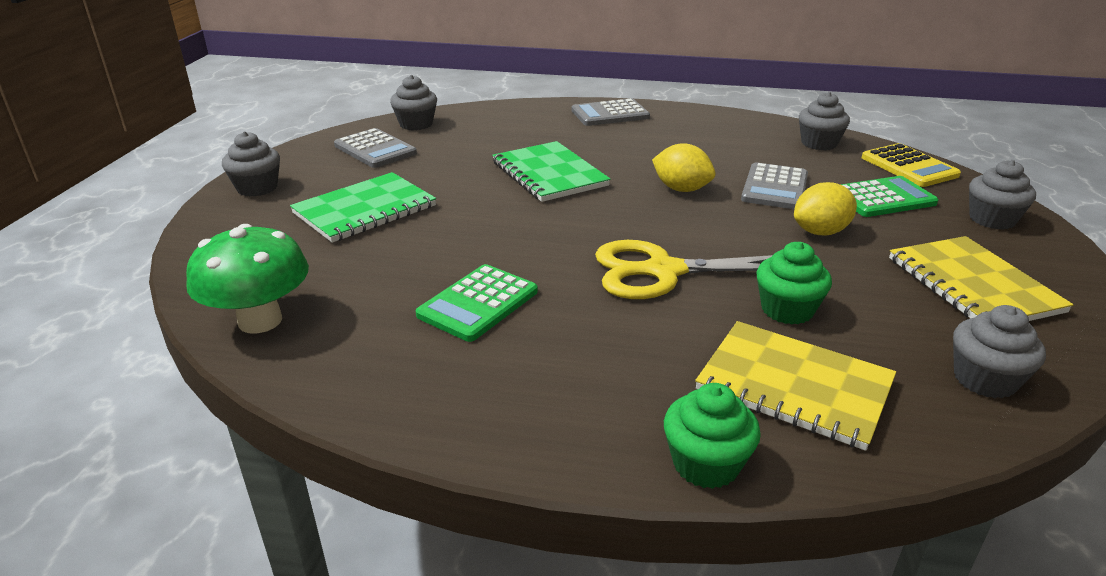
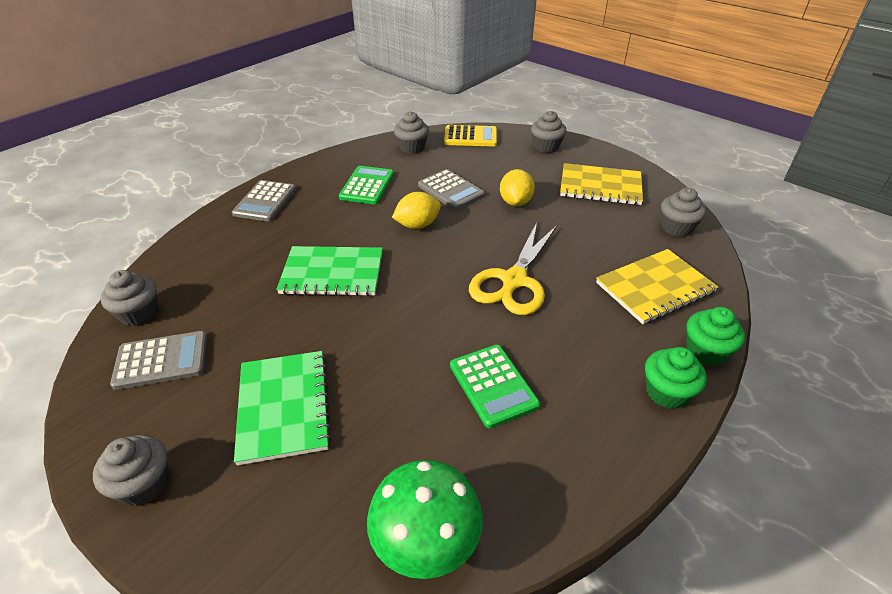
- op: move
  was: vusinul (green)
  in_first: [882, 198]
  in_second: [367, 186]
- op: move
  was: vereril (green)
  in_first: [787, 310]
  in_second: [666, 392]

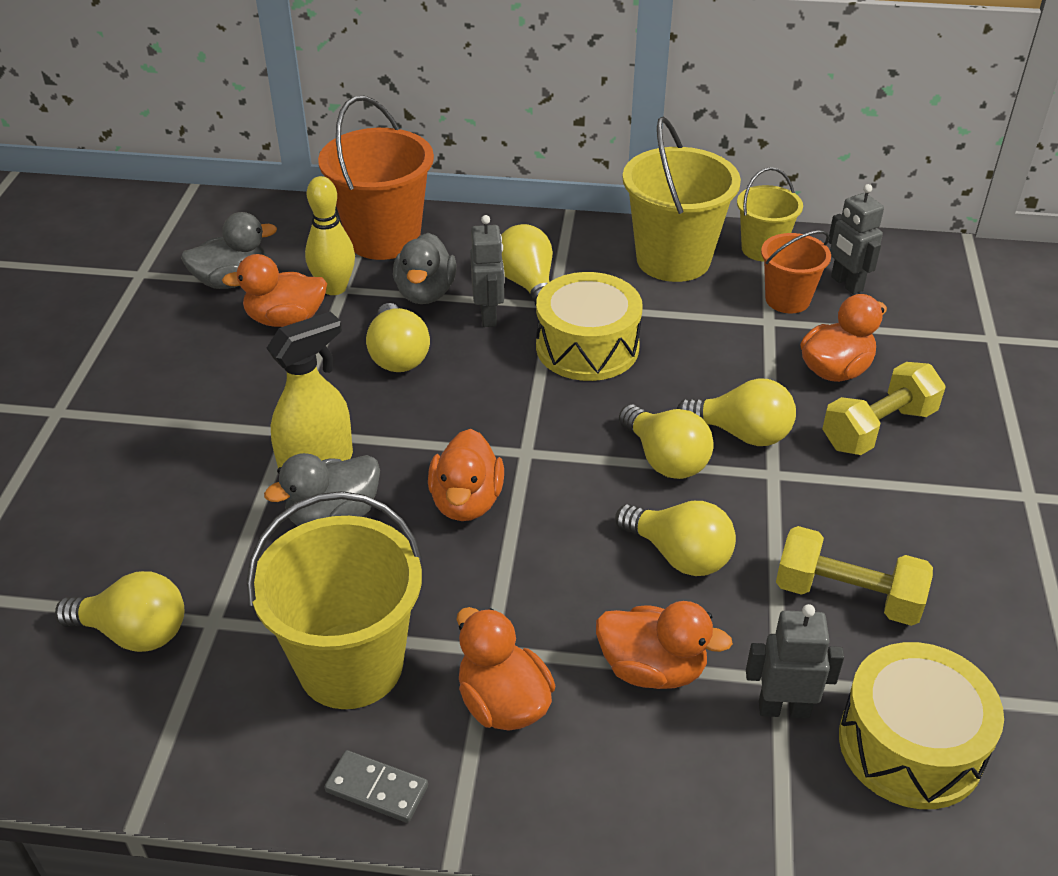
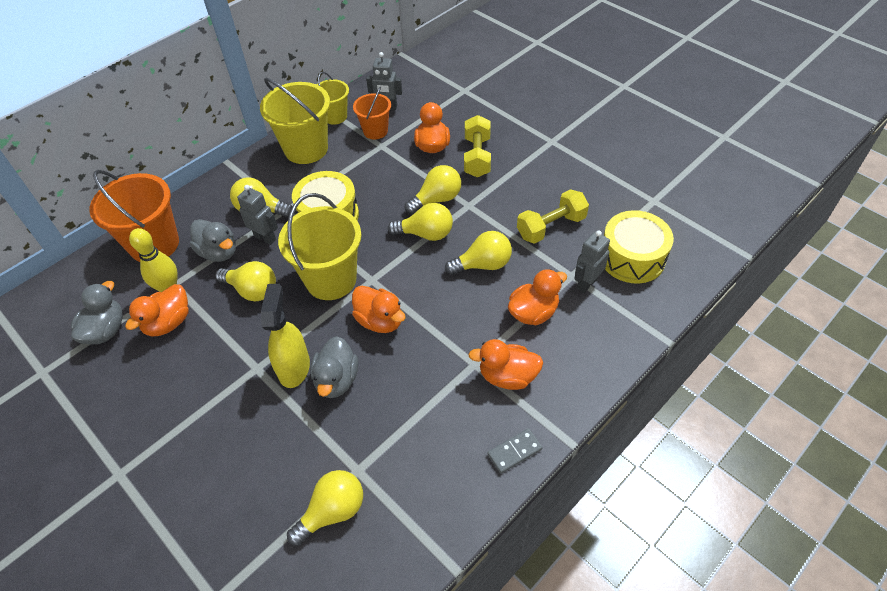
- op: move
  was: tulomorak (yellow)
  in_first: [351, 665]
  in_second: [331, 279]

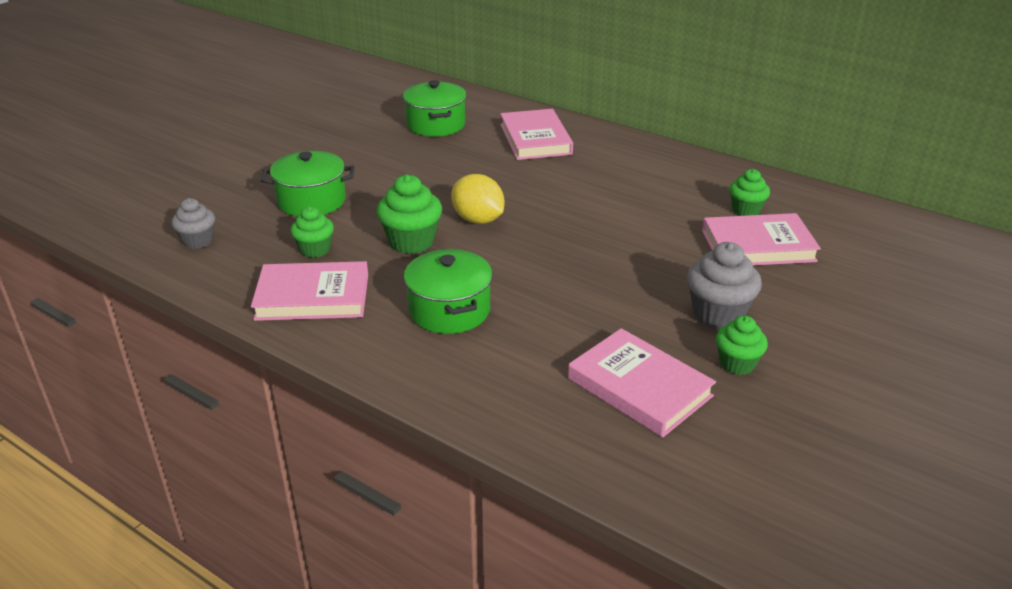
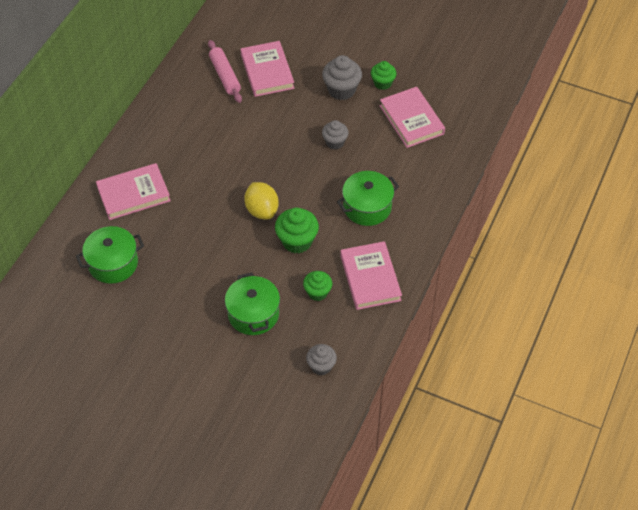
- op: replace
  was: vereril (green)
  now: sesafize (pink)
  in_first: [746, 210]
  in_second: [225, 76]
- op: rotate
  was: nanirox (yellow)
  in_first: [478, 220]
  in_second: [262, 210]
  clockwise: -60
- op: insert
  now: vereril (grey)
  in_second: [335, 142]
- op: rotate
  was: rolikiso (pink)
  in_first: [639, 387]
  in_second: [411, 120]
  clockwise: -60

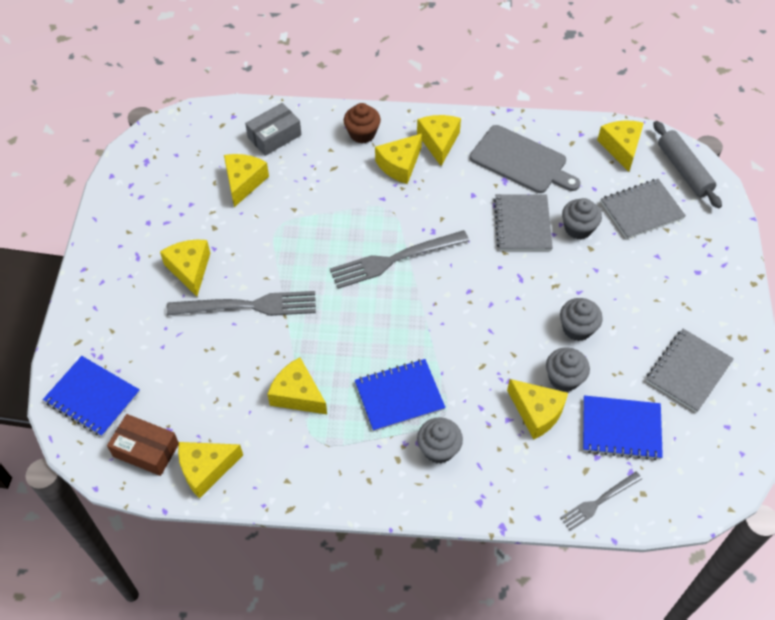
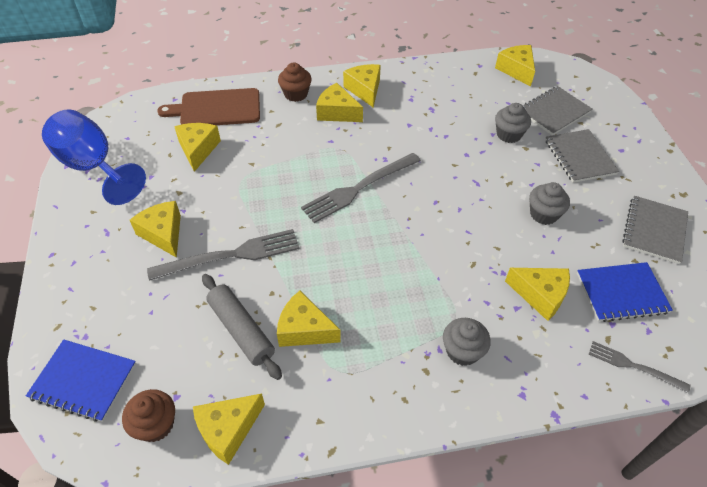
- op: insert
  now: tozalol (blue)
  in_second: [94, 167]
- op: replace
  was: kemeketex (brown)
  now: vereril (brown)
  in_first: [146, 450]
  in_second: [156, 424]
- op: replace
  was: kemeketex (grey)
  now: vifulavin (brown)
  in_first: [274, 136]
  in_second: [217, 108]
- op: move
  was: sesafize (grey)
  in_first: [684, 170]
  in_second: [241, 330]
- op: rotate
  was: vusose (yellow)
  in_first: [399, 165]
  in_second: [337, 112]
  clockwise: 90
- op: move
  was: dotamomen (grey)
  in_first: [522, 224]
  in_second: [580, 157]
- op: rotate
  was: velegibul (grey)
  in_first: [599, 501]
  in_second: [634, 366]
  clockwise: 75
- op: delete
  was: dotamomen (blue)
  in_first: [399, 396]
- op: delete
  was: vifulavin (grey)
  in_first: [521, 161]
- op: delete
  was: vereril (grey)
  in_first: [564, 378]

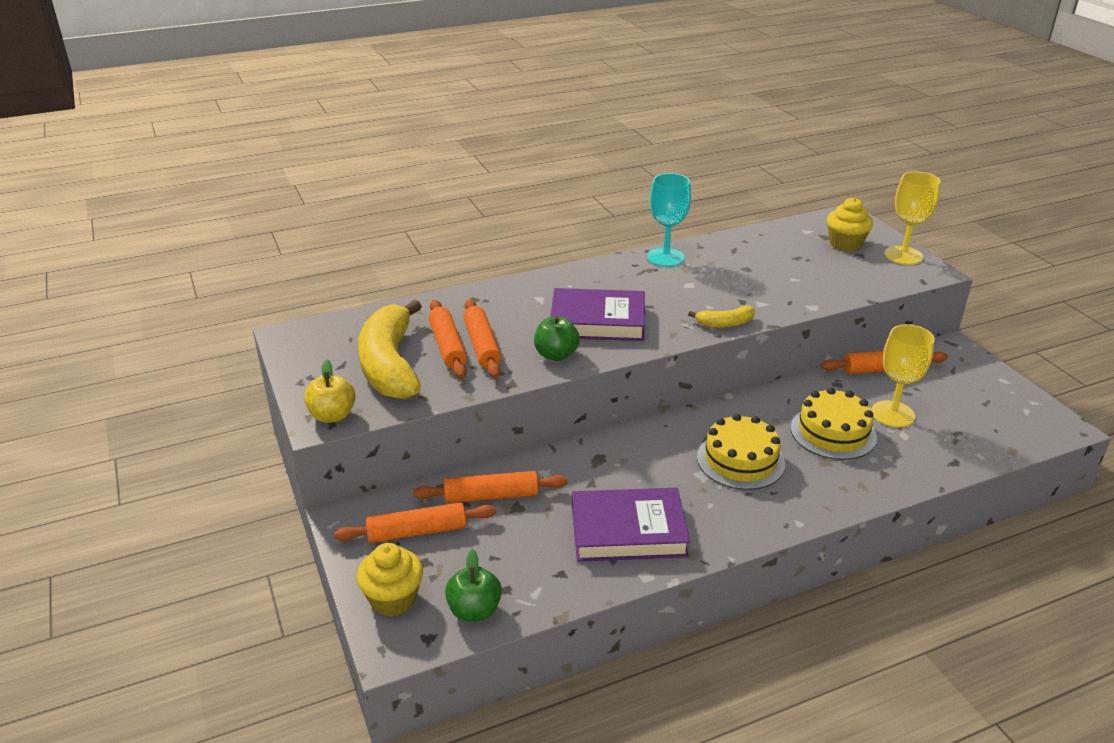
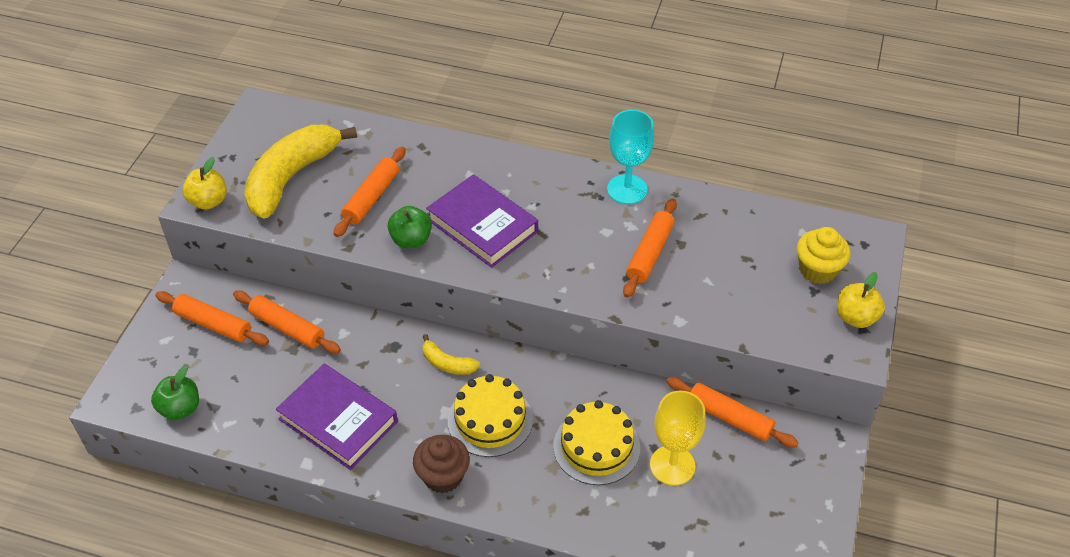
- op: insert
  now: vereril (brown)
  in_second: [443, 476]
- op: move
  was: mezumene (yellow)
  in_first: [725, 323]
  in_second: [447, 363]
- op: move
  was: sesafize (orange)
  in_first: [447, 346]
  in_second: [649, 253]
- op: replace
  was: tozalol (yellow)
  now: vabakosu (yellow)
  in_first: [903, 255]
  in_second: [855, 317]
- op: delete
  was: vereril (yellow)
  in_first: [393, 599]

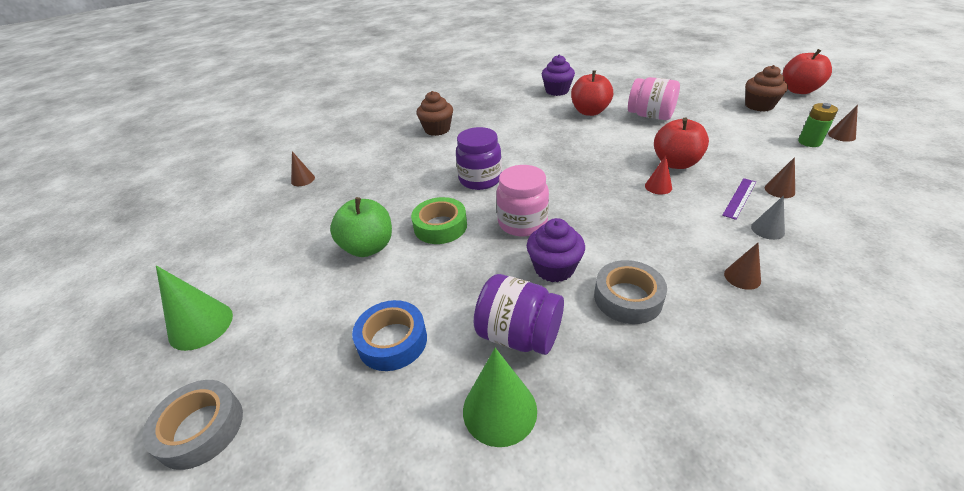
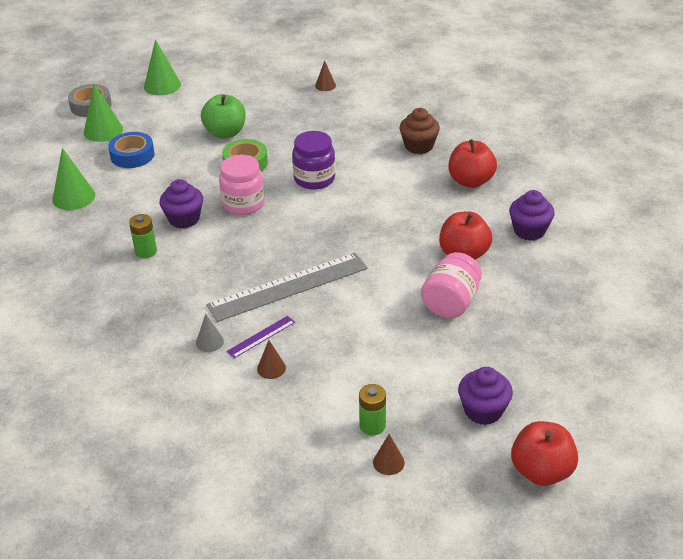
- op: insert
  now: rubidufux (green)
  in_second: [103, 130]
- op: replace
  was: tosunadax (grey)
  now: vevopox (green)
  in_first: [627, 298]
  in_second: [146, 251]
- op: replace
  was: rubidufux (red)
  now: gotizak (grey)
  in_first: [658, 187]
  in_second: [288, 286]
- op: rotate
  was: gotizak (purple)
  in_first: [739, 198]
  in_second: [261, 336]
  clockwise: -75
- op: move
  was: vabakosu (red)
  in_first: [675, 163]
  in_second: [470, 181]
- op: recolor
  was: vereril (brown)
  now: vereril (purple)
  in_first: [759, 106]
  in_second: [483, 410]
- op: delete
  was: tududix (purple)
  in_first: [519, 335]
- op: delete
  was: rubidufux (brown)
  in_first: [742, 277]

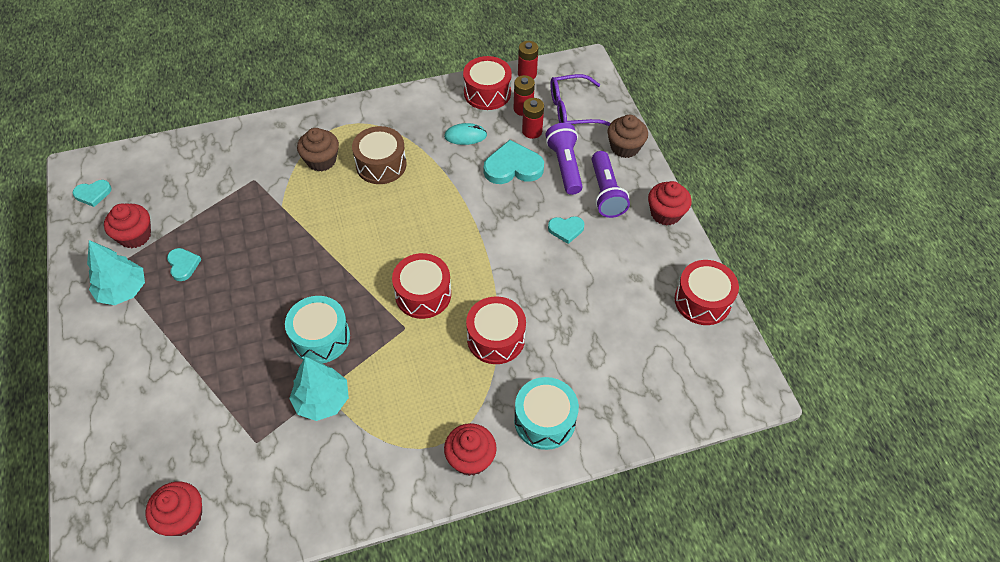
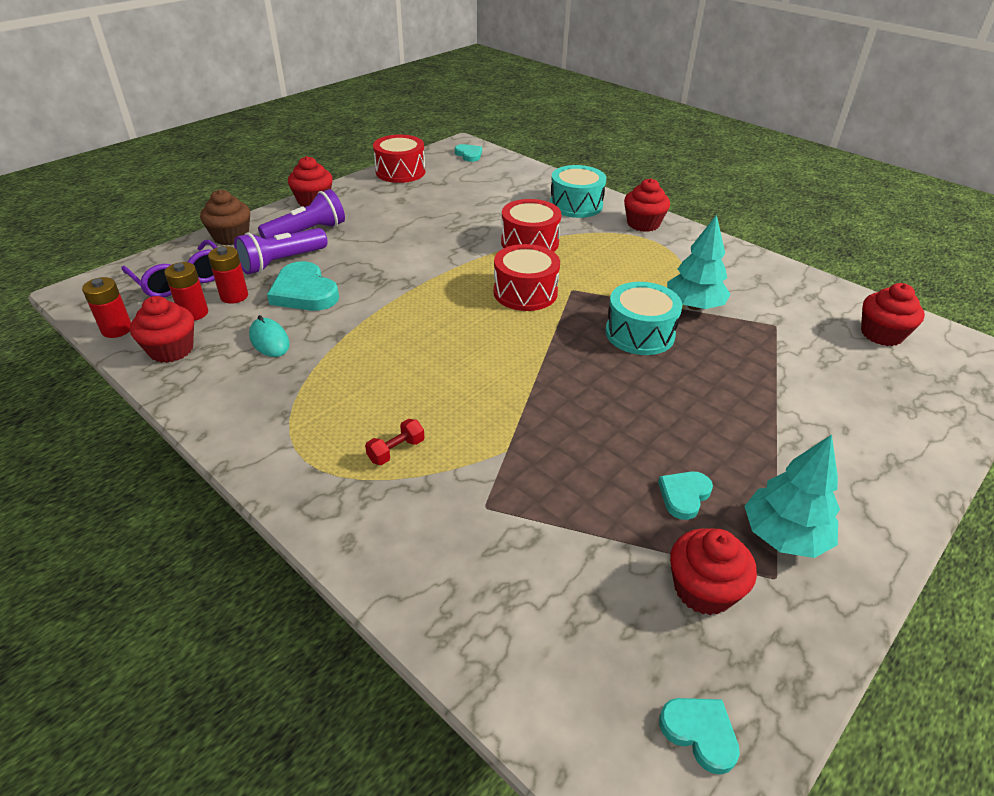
- op: replace
  was: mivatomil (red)
  now: vereril (red)
  in_first: [487, 93]
  in_second: [171, 350]
- op: replace
  was: vereril (brown)
  now: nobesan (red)
  in_first: [321, 160]
  in_second: [396, 450]
- op: move
  was: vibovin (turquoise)
  in_first: [566, 230]
  in_second: [469, 155]
- op: delete
  was: mivatomil (brown)
  in_first: [381, 164]

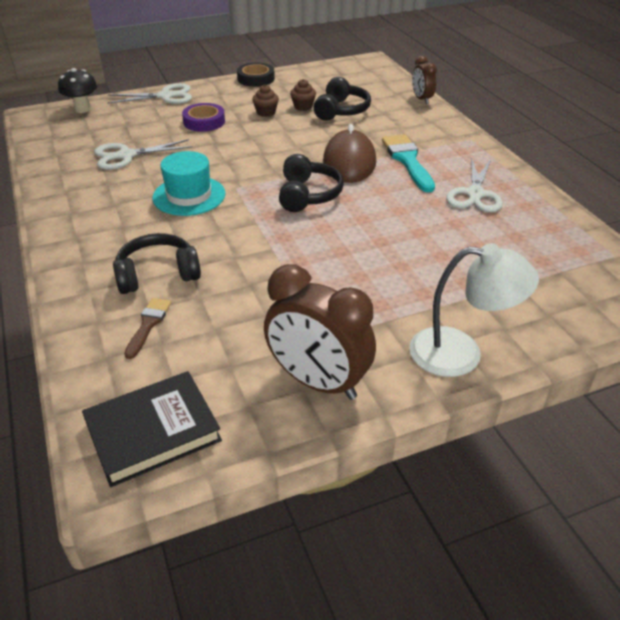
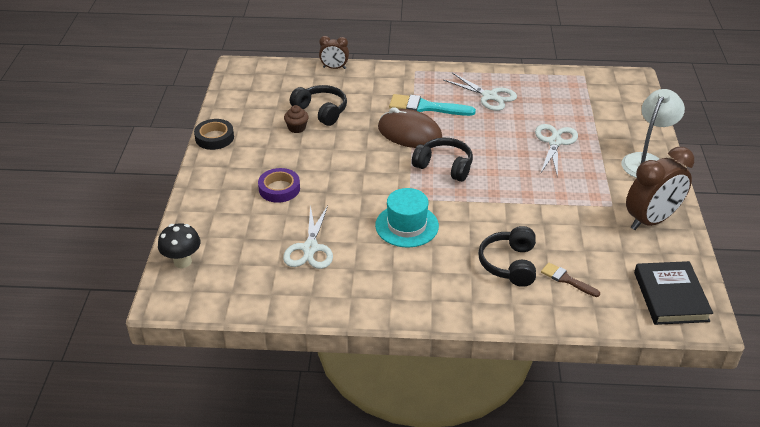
- op: move
  was: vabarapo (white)
  in_first: [166, 96]
  in_second: [555, 142]
- op: delete
  was: vereril (brown)
  in_first: [266, 112]

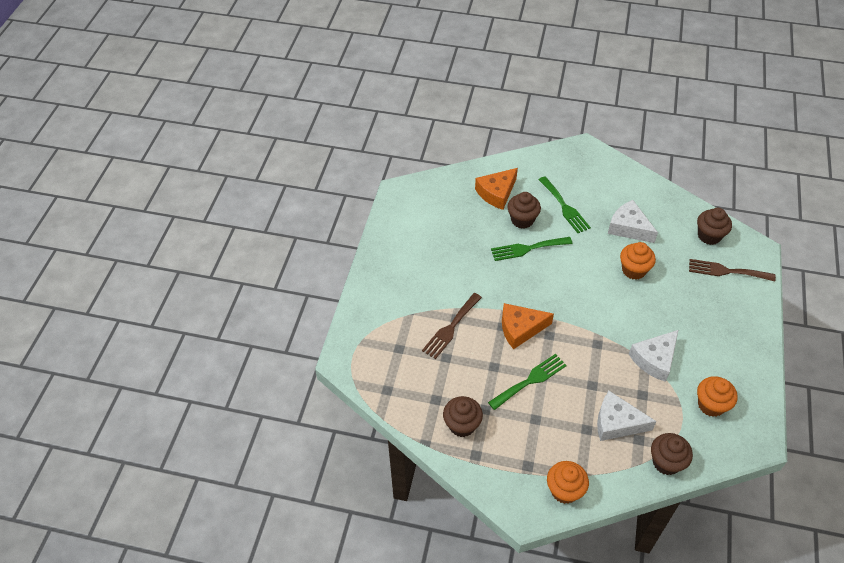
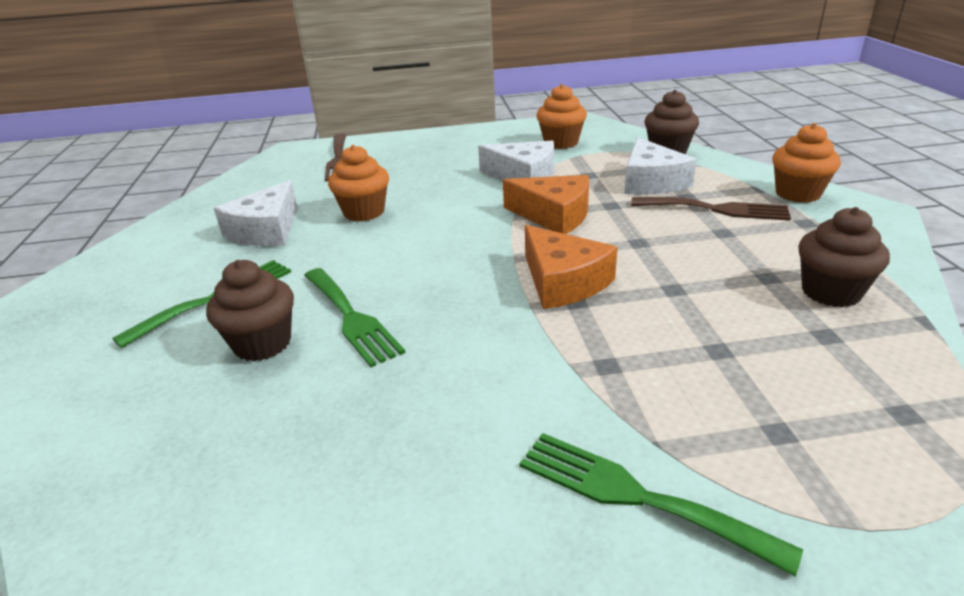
- op: move
  was: vusose (orange)
  in_first: [496, 193]
  in_second: [554, 215]
- op: move
  was: velegibul (green)
  in_first: [530, 380]
  in_second: [636, 496]
- op: move
  was: velegibul (brown)
  in_first: [451, 328]
  in_second: [716, 209]
- op: delete
  was: vereril (brown)
  in_first: [709, 236]

